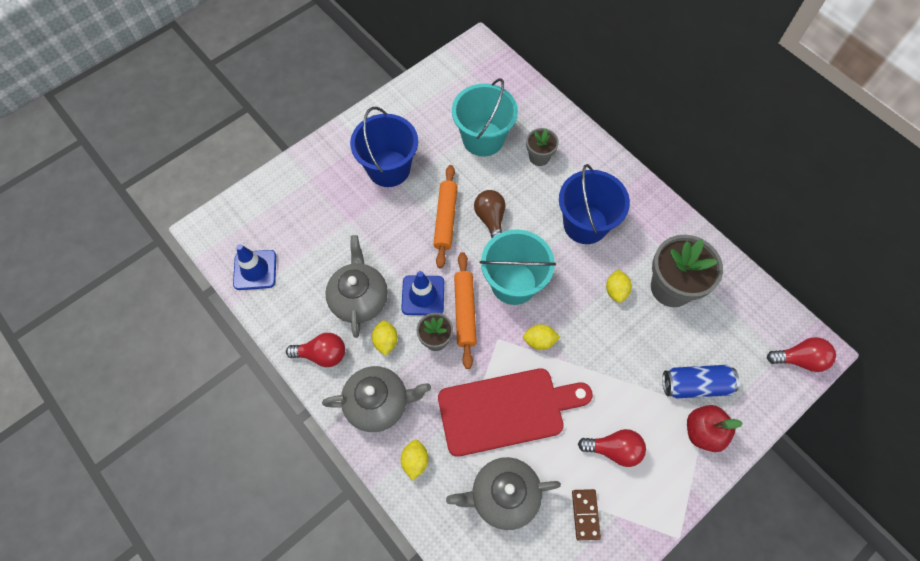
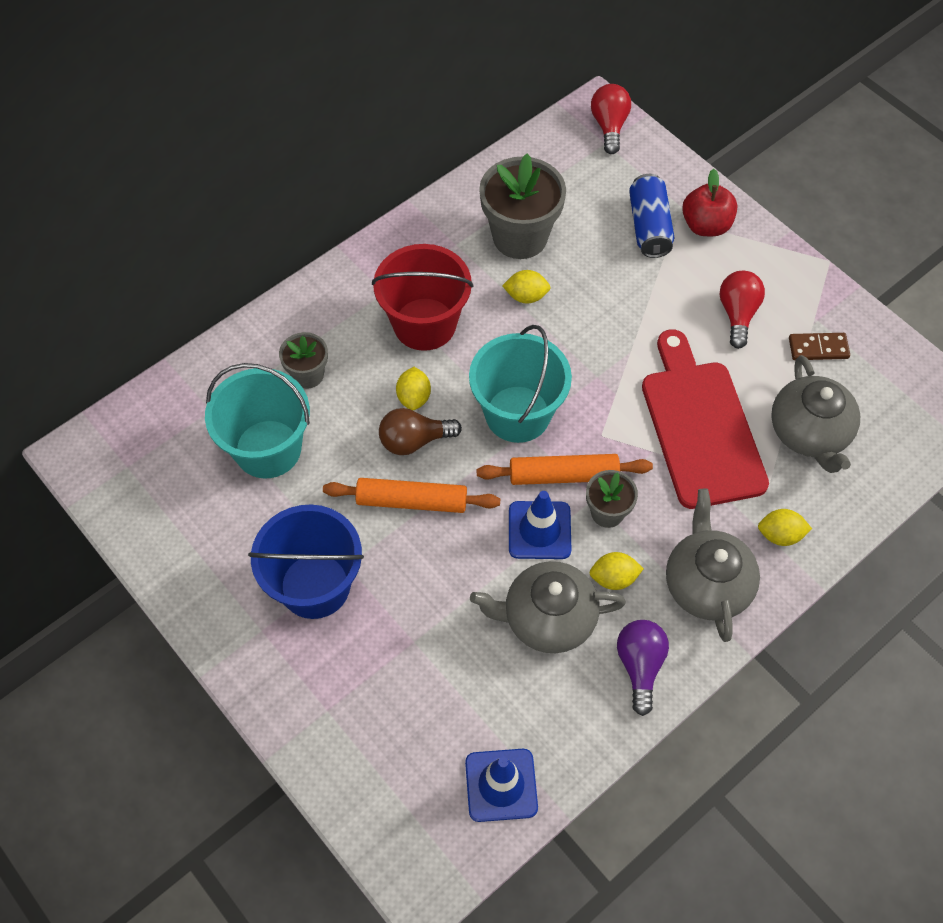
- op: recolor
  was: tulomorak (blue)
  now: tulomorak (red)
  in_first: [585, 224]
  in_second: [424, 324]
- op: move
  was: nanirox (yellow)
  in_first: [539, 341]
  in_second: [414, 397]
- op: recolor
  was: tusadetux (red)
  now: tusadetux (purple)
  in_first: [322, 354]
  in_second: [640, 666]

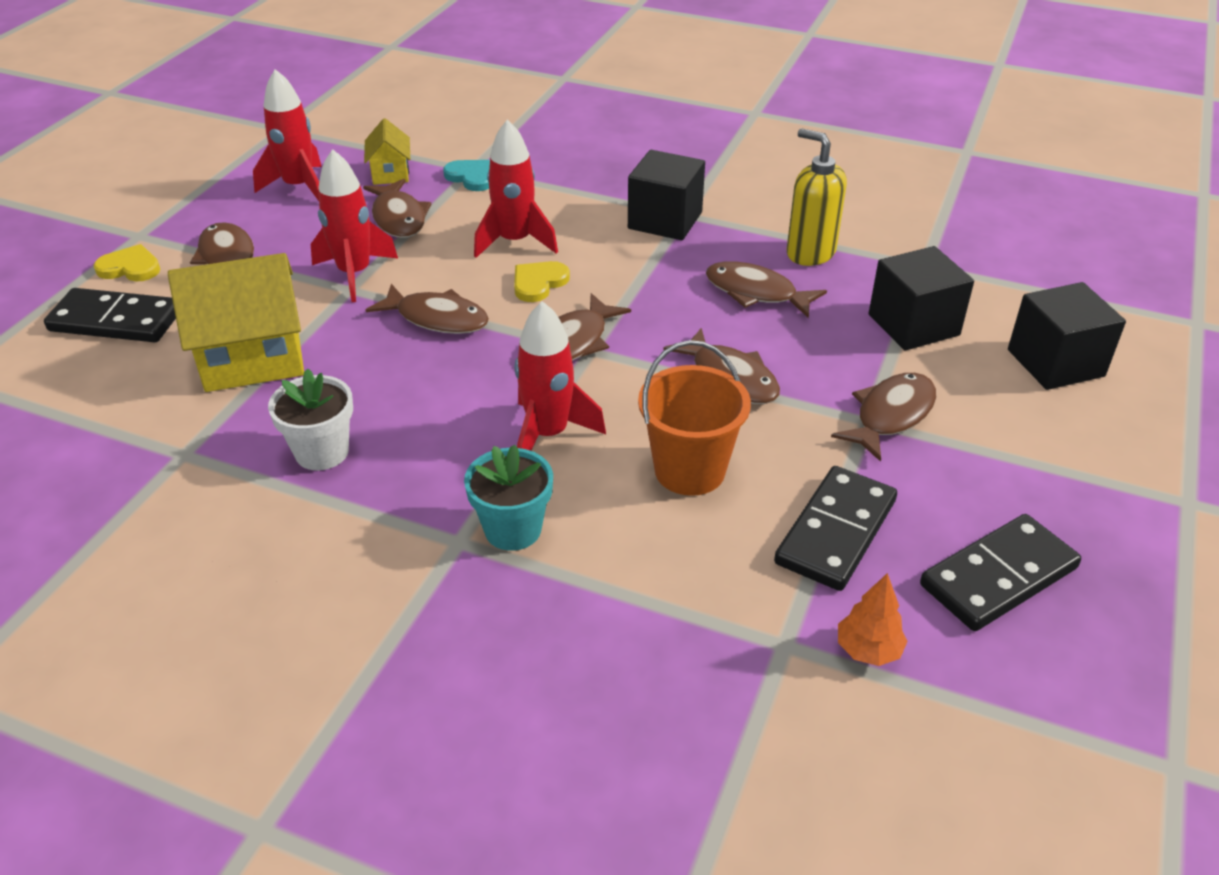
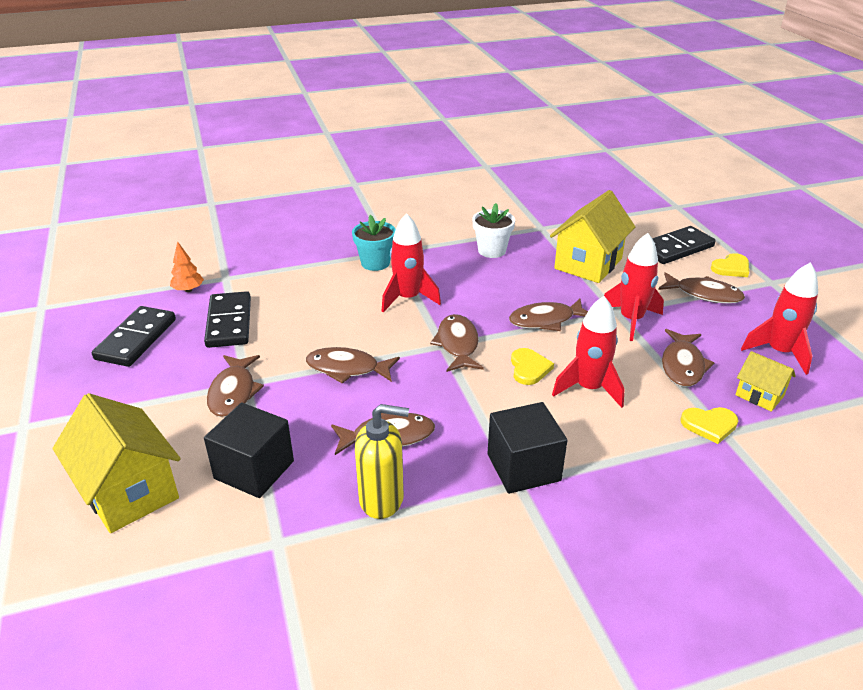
- op: replace
  was: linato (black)
  now: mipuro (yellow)
  in_first: [1055, 363]
  in_second: [129, 491]
- op: rotate
  was: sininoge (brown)
  in_first: [399, 218]
  in_second: [682, 365]
  clockwise: -105
- op: recolor
  was: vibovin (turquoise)
  now: vibovin (yellow)
  in_first: [471, 177]
  in_second: [709, 425]
- op: delete
  was: tulomorak (orange)
  in_first: [689, 470]

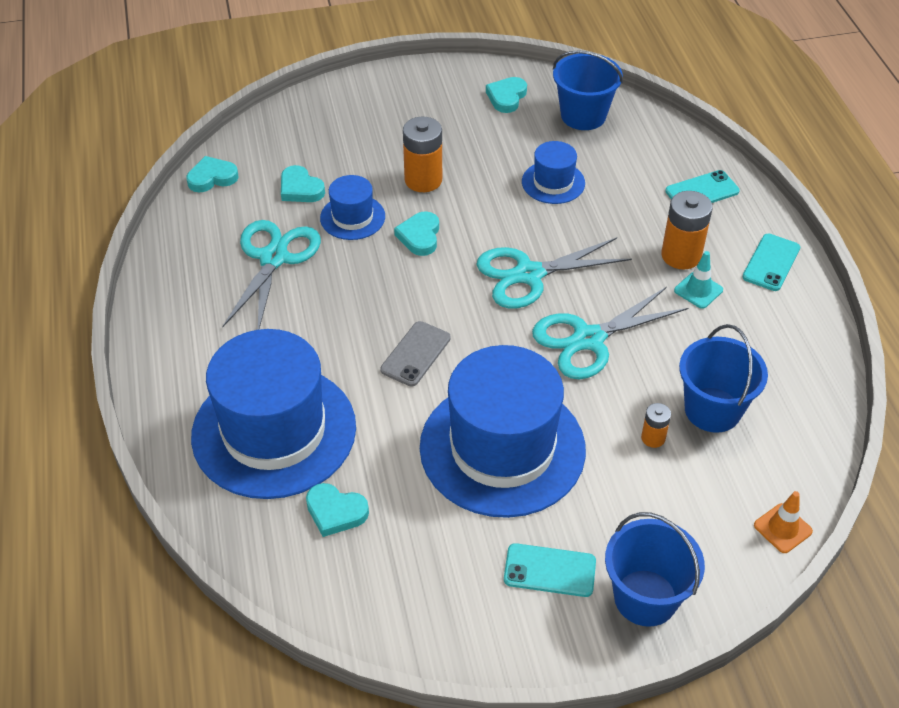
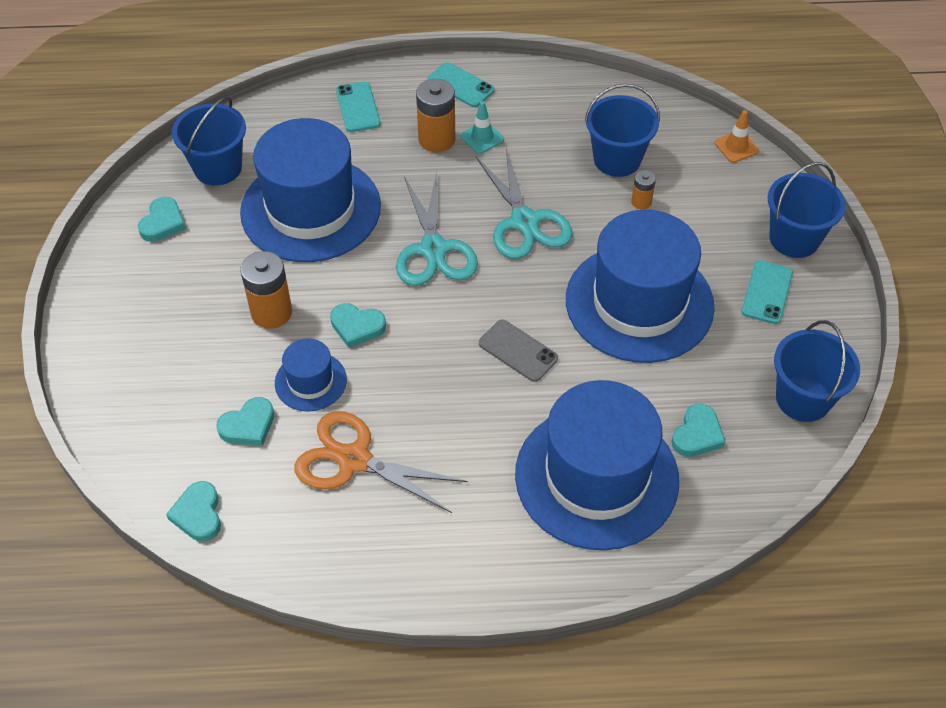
- op: rotate
  was: vibovin (turquoise)
  in_first: [506, 97]
  in_second: [163, 223]
  clockwise: -105
- op: resize
  was: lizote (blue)
  in_first: [553, 182]
  in_second: [310, 209]
  ratio: 2.16
- op: recolor
  was: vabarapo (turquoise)
  now: vabarapo (orange)
  in_first: [273, 258]
  in_second: [354, 460]
- op: insert
  now: tulomorak (blue)
  in_second: [803, 398]

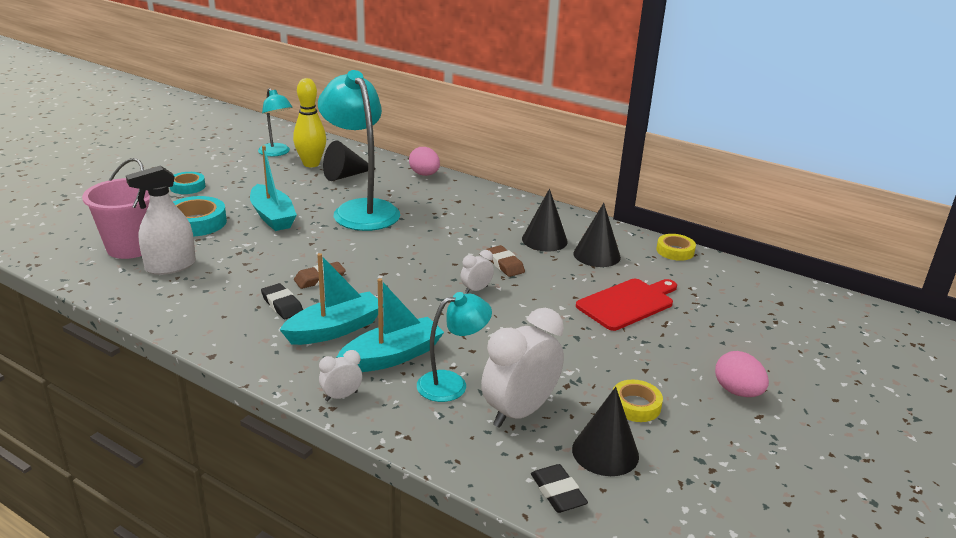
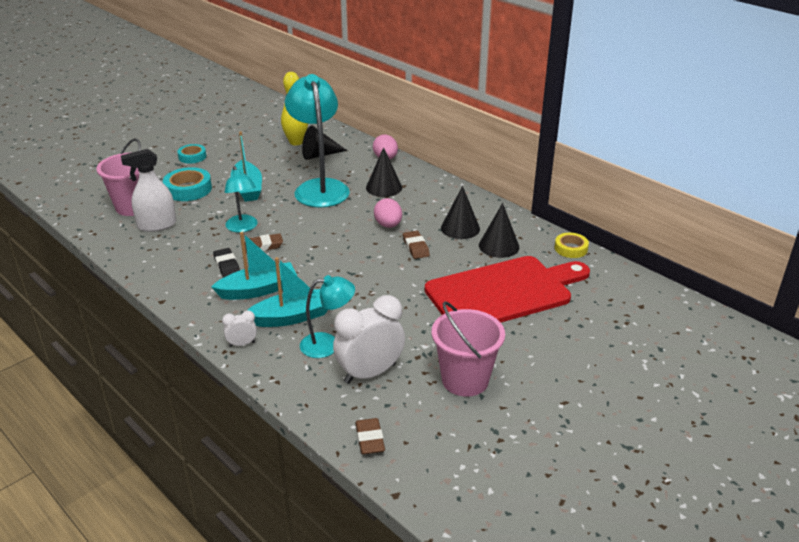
- op: move
  was: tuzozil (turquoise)
  in_first: [277, 153]
  in_second: [243, 228]
- op: recolor
  was: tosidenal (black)
  now: tosidenal (brown)
  in_first: [558, 492]
  in_second: [370, 439]
- op: move
  was: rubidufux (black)
  in_first: [605, 452]
  in_second: [384, 187]
- op: move
  was: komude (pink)
  in_first: [737, 391]
  in_second: [388, 225]
- op: resize
  was: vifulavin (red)
  in_first: [628, 303]
  in_second: [503, 292]
  ratio: 1.72
- op: replace
  was: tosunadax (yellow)
  now: tulomorak (pink)
  in_first: [635, 405]
  in_second: [465, 380]
- op: delete
  was: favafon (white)
  in_first: [476, 290]

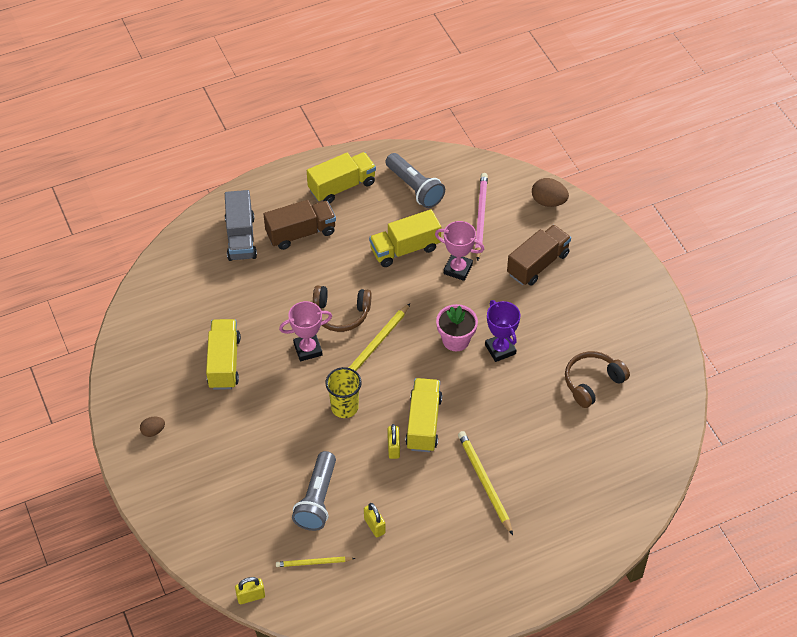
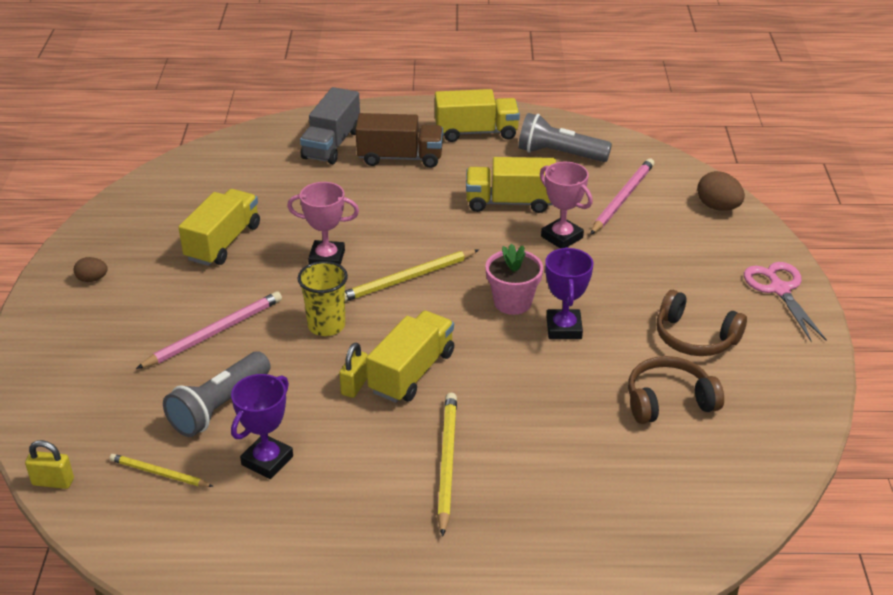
- op: insert
  now: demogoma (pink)
  in_second: [213, 333]
- op: replace
  was: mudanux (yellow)
  now: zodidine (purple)
  in_first: [374, 526]
  in_second: [267, 460]
- op: rotate
  was: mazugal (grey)
  in_first: [414, 188]
  in_second: [559, 154]
  clockwise: 120
- op: move
  was: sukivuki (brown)
  in_first: [341, 314]
  in_second: [695, 338]
- op: insert
  now: vabarapo (pink)
  in_second: [779, 289]
- op: delete
  was: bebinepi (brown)
  in_first: [538, 264]

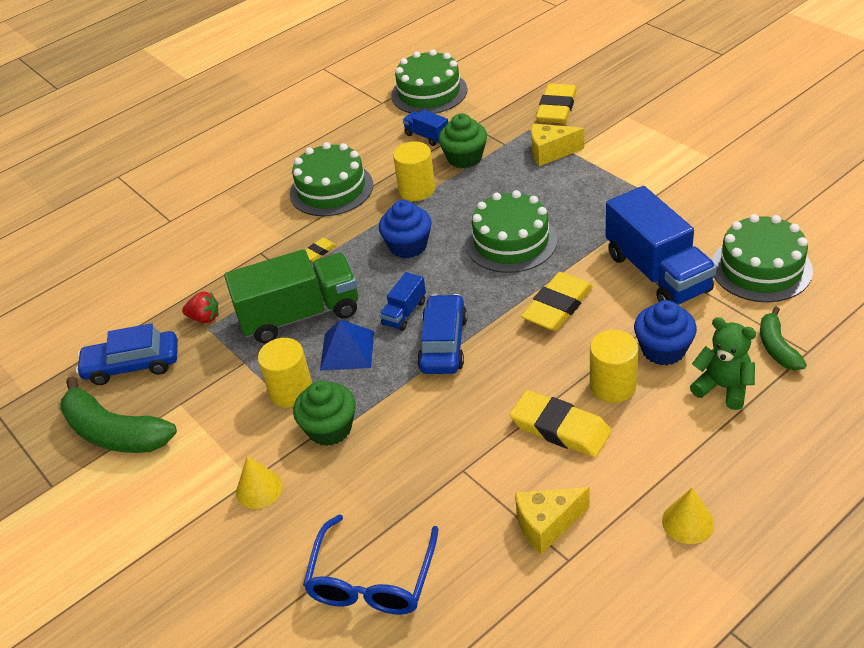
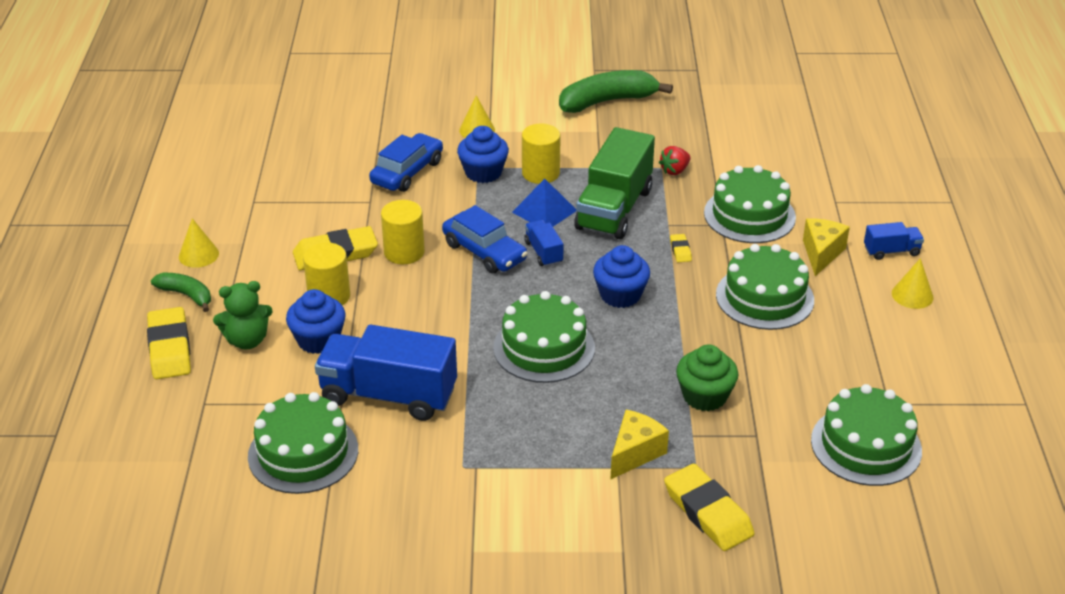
- op: move
  was: tosidenal (yellow)
  in_first: [557, 306]
  in_second: [170, 348]
- op: move
  was: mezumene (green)
  in_first: [777, 347]
  in_second: [186, 295]
- op: move
  was: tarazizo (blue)
  in_first: [132, 365]
  in_second: [407, 172]
- op: move
  was: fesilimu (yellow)
  in_first: [417, 190]
  in_second: [404, 252]
- op: recolor
  was: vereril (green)
  now: vereril (blue)
  in_first: [330, 428]
  in_second: [483, 172]
- op: insert
  now: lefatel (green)
  in_second: [749, 215]
- op: move
  was: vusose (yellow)
  in_first: [547, 525]
  in_second: [821, 253]
- op: move
  was: bebinepi (blue)
  in_first: [427, 136]
  in_second: [891, 251]
- op: insert
  now: rubidufux (yellow)
  in_second: [912, 295]
- op: delete
  was: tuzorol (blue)
  in_first: [372, 580]

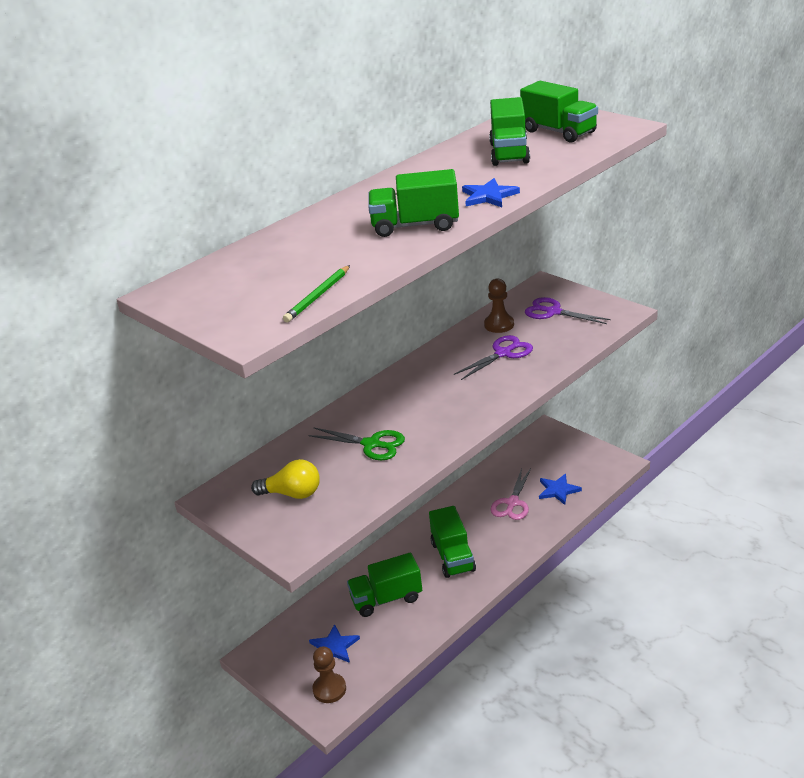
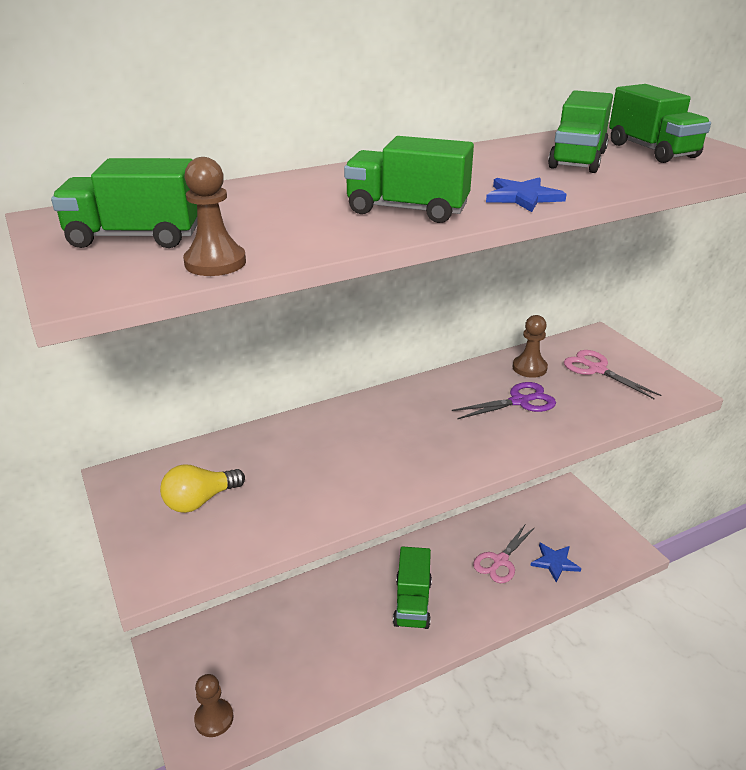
- op: move
  was: bebinepi (green)
  in_first: [386, 599]
  in_second: [135, 237]
- op: rotate
  was: tusadetux (yellow)
  in_first: [292, 494]
  in_second: [200, 501]
  clockwise: 120
- op: replace
  was: demogoma (green)
  now: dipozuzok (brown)
  in_first: [318, 296]
  in_second: [215, 263]
- op: recolor
  was: vabarapo (purple)
  now: vabarapo (pink)
  in_first: [553, 312]
  in_second: [596, 369]
- op: delete
  was: vabarapo (green)
  in_first: [371, 444]
- op: delete
  was: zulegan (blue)
  in_first: [334, 647]

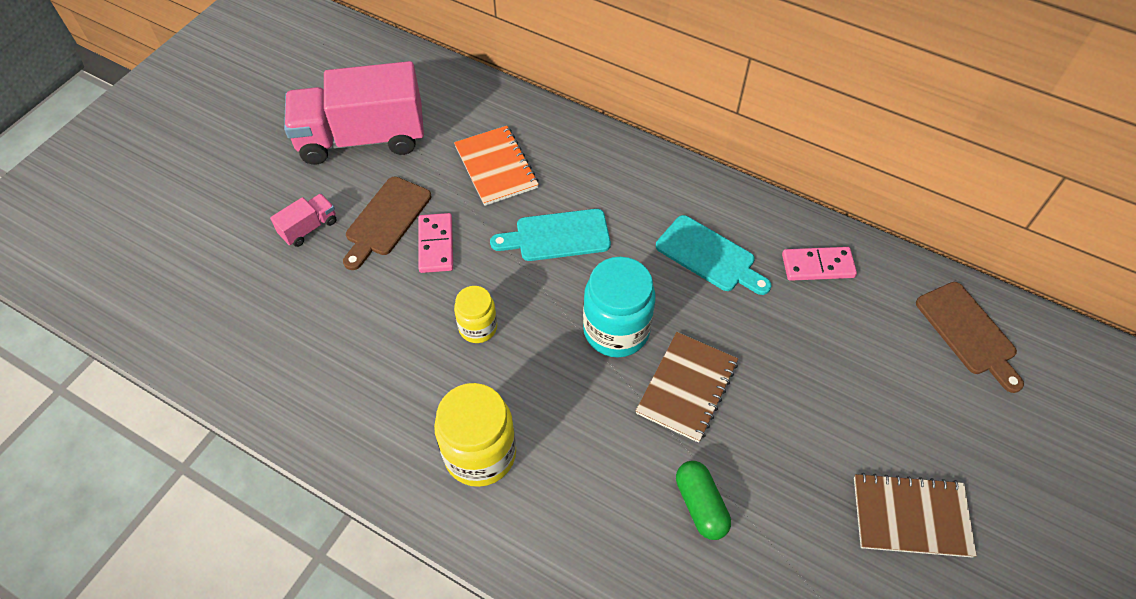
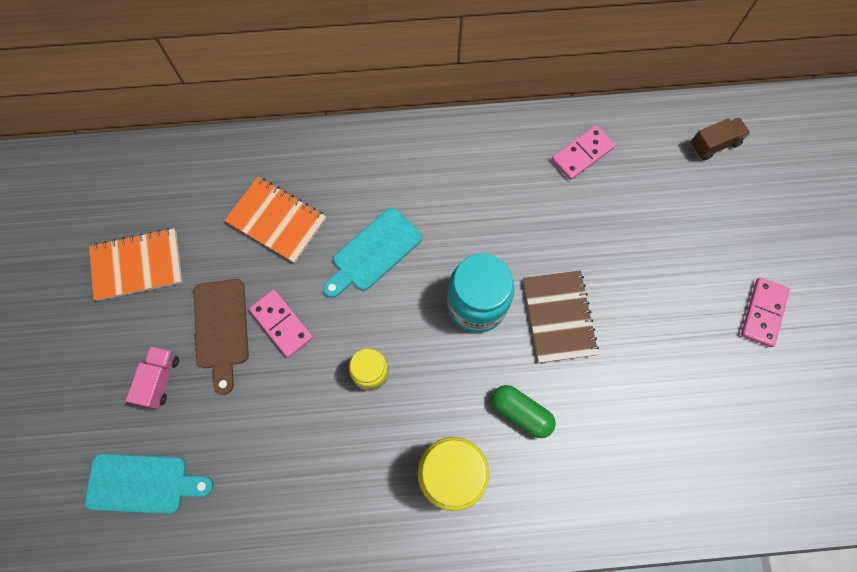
- op: move
  was: vifulavin (turquoise)
  in_first: [709, 256]
  in_second: [143, 483]
- op: replace
  was: bebinepi (pink)
  now: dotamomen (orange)
  in_first: [362, 138]
  in_second: [137, 265]
- op: move
  was: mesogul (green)
  in_first: [700, 505]
  in_second: [521, 413]
- op: replace
  was: vifulavin (brown)
  now: bebinepi (brown)
  in_first: [968, 332]
  in_second: [714, 144]
- op: replace
  was: dotamomen (brown)
  now: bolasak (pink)
  in_first: [911, 516]
  in_second: [763, 313]

